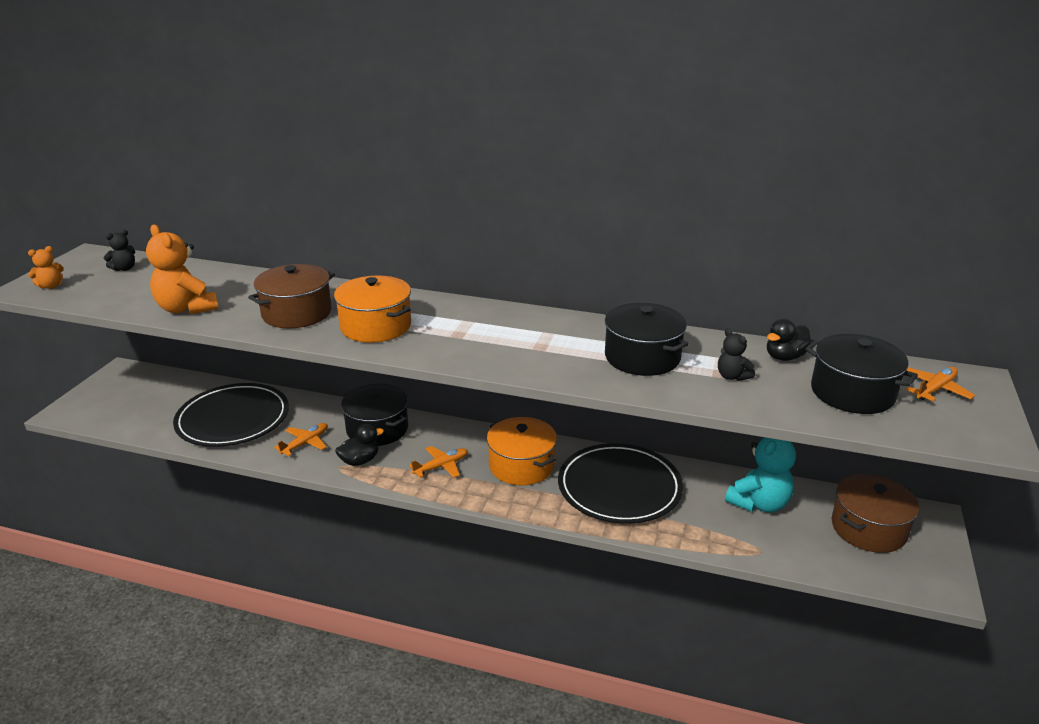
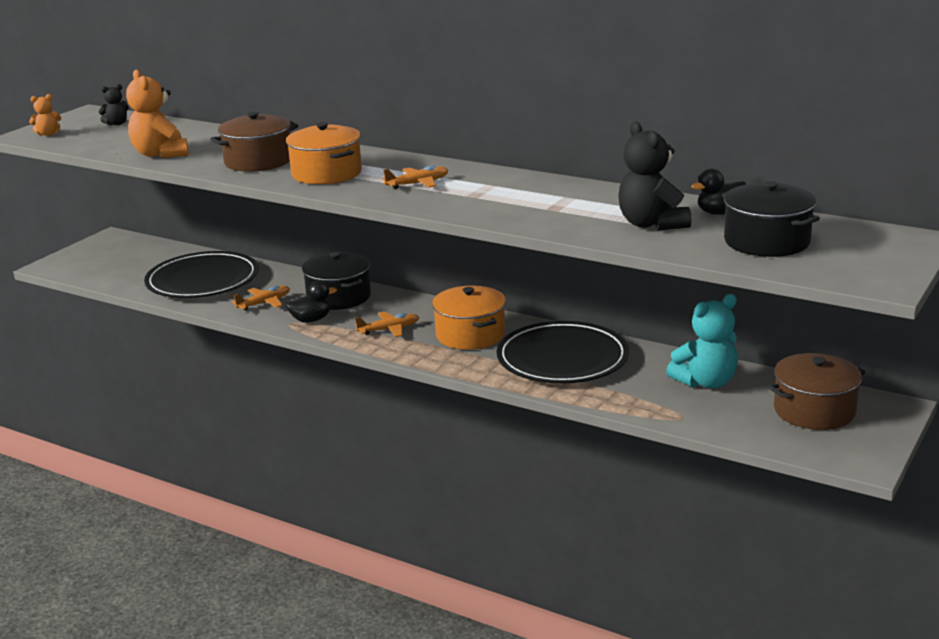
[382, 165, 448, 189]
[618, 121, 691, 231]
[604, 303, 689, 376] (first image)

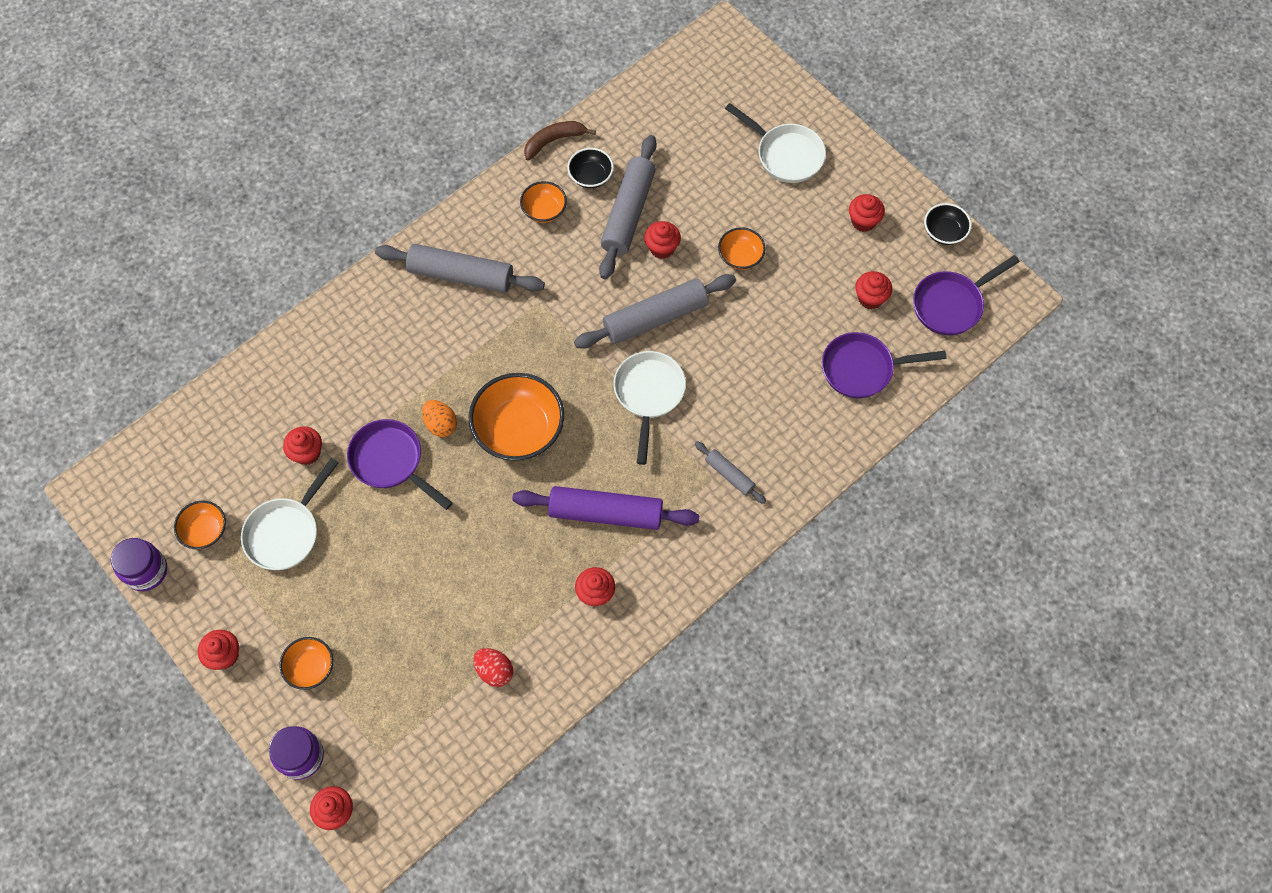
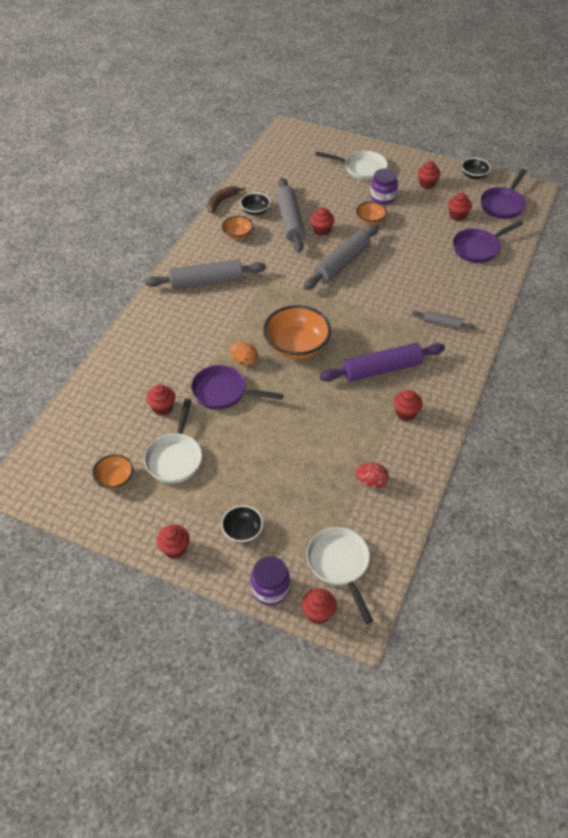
[221, 505, 263, 543]
[306, 527, 373, 624]
[370, 169, 398, 205]

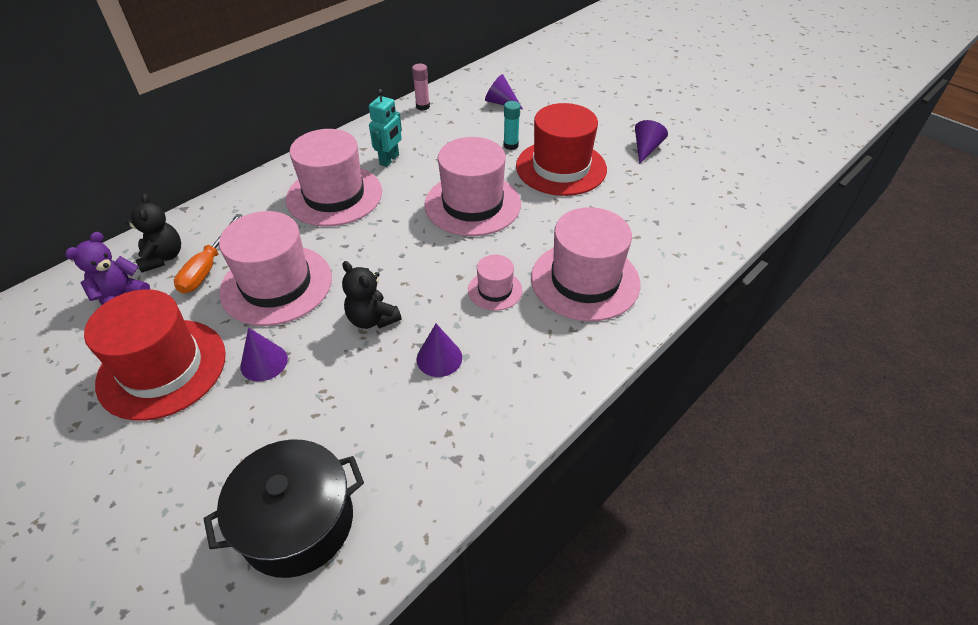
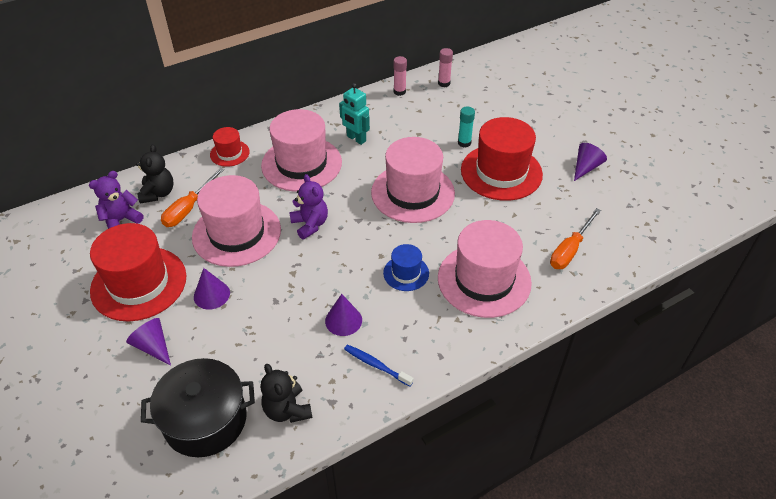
[126, 318, 171, 366]
[210, 127, 250, 167]
[261, 364, 312, 423]
[289, 174, 328, 240]
[339, 83, 370, 145]
[344, 344, 414, 387]
[383, 244, 429, 291]
[438, 48, 453, 87]
[550, 208, 601, 269]

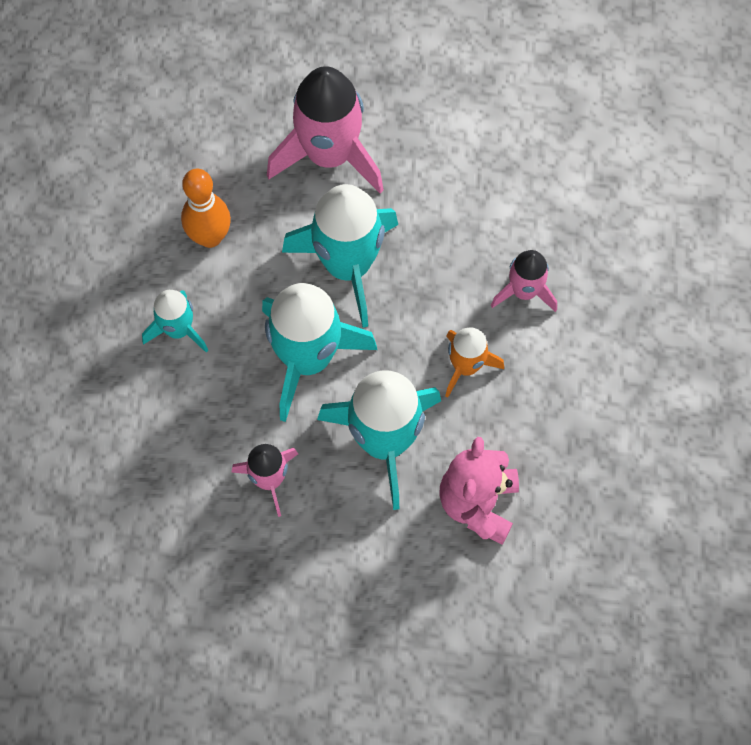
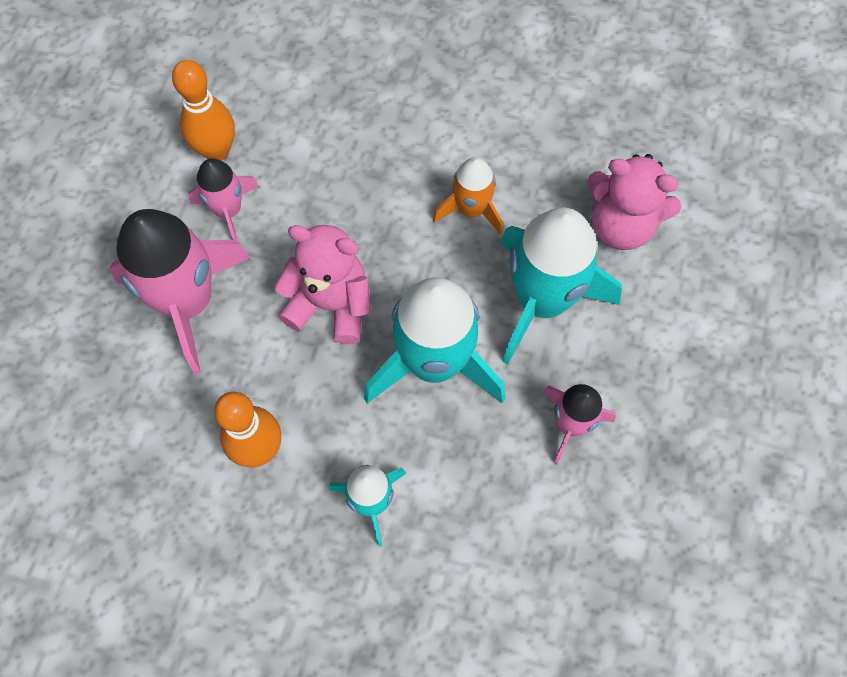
[172, 60, 235, 161]
[188, 158, 259, 240]
[274, 225, 371, 344]

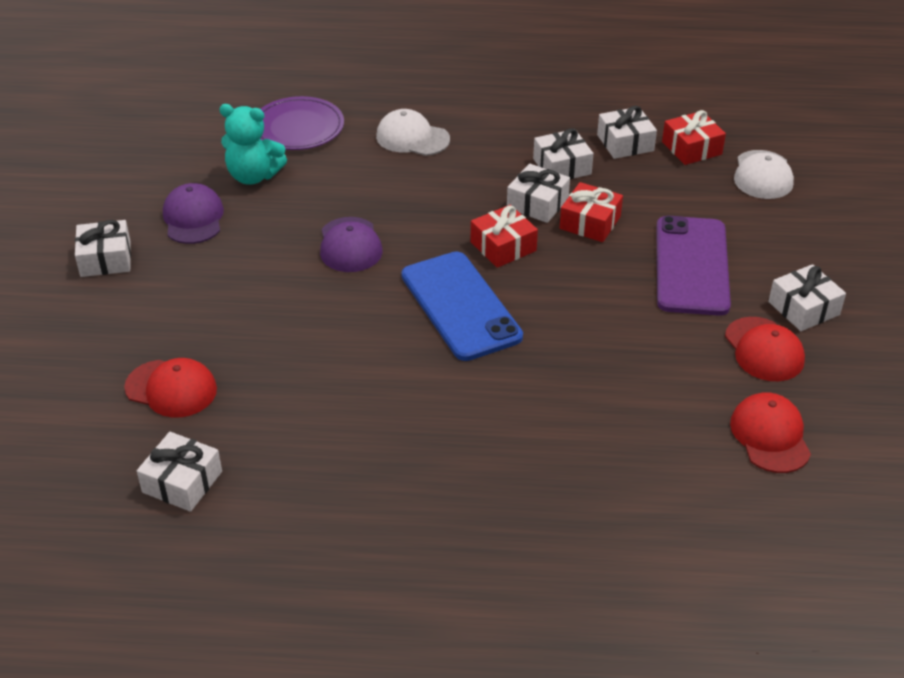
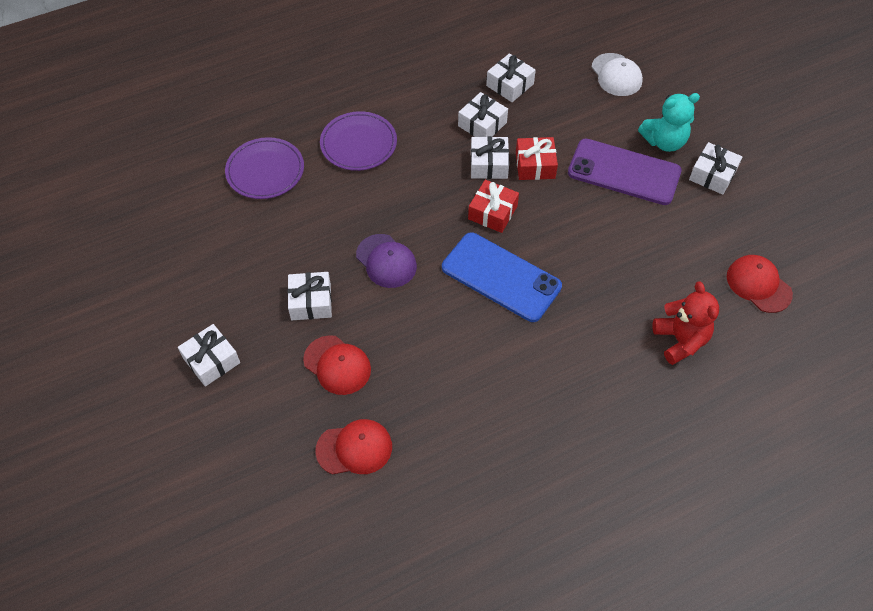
[287, 272, 332, 320]
[303, 335, 371, 395]
[320, 111, 397, 171]
[568, 139, 682, 205]
[638, 93, 700, 152]
[653, 281, 719, 365]
[163, 183, 224, 244] (first image)
[662, 110, 726, 165] (first image)

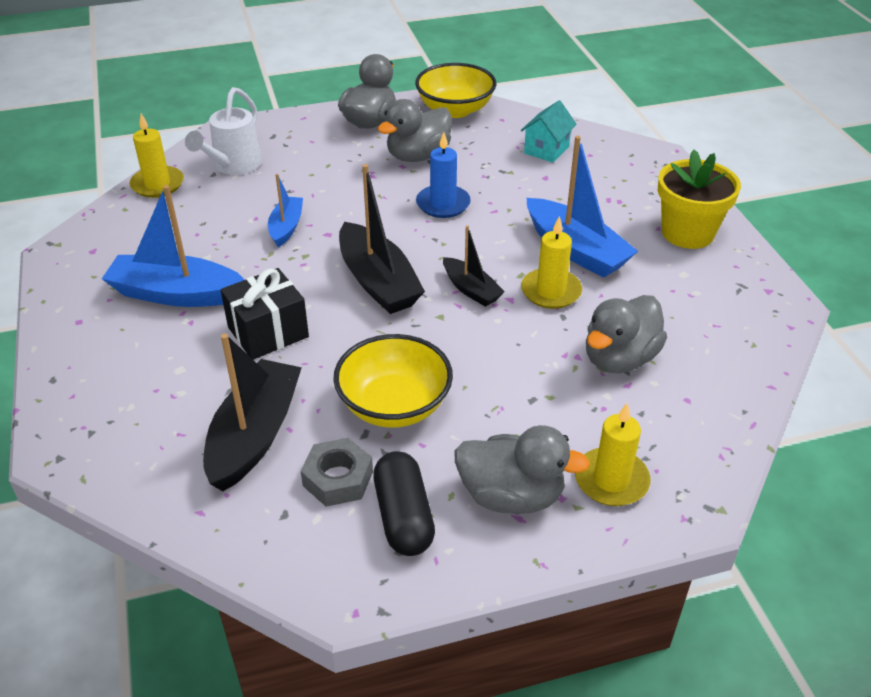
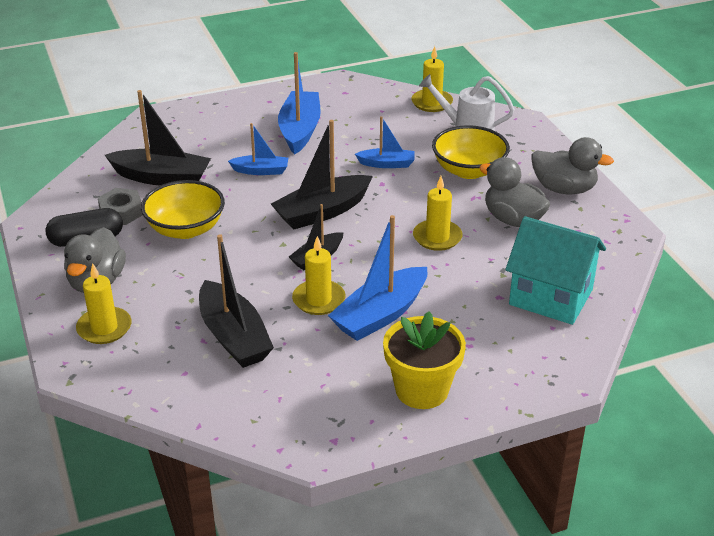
[199, 234, 274, 368]
[228, 123, 288, 175]
[413, 176, 463, 251]
[432, 125, 510, 179]
[505, 216, 606, 325]

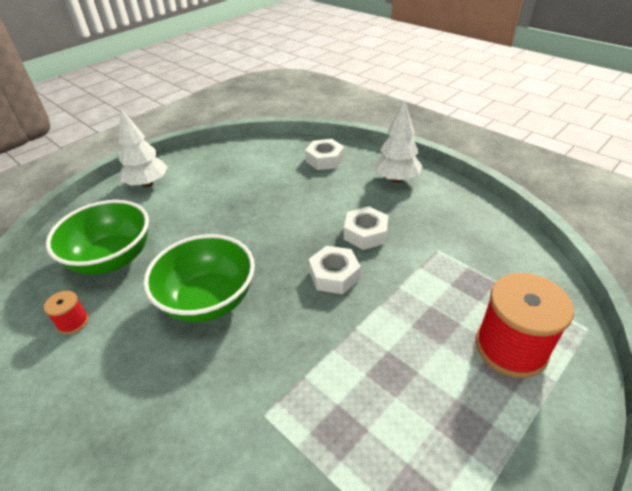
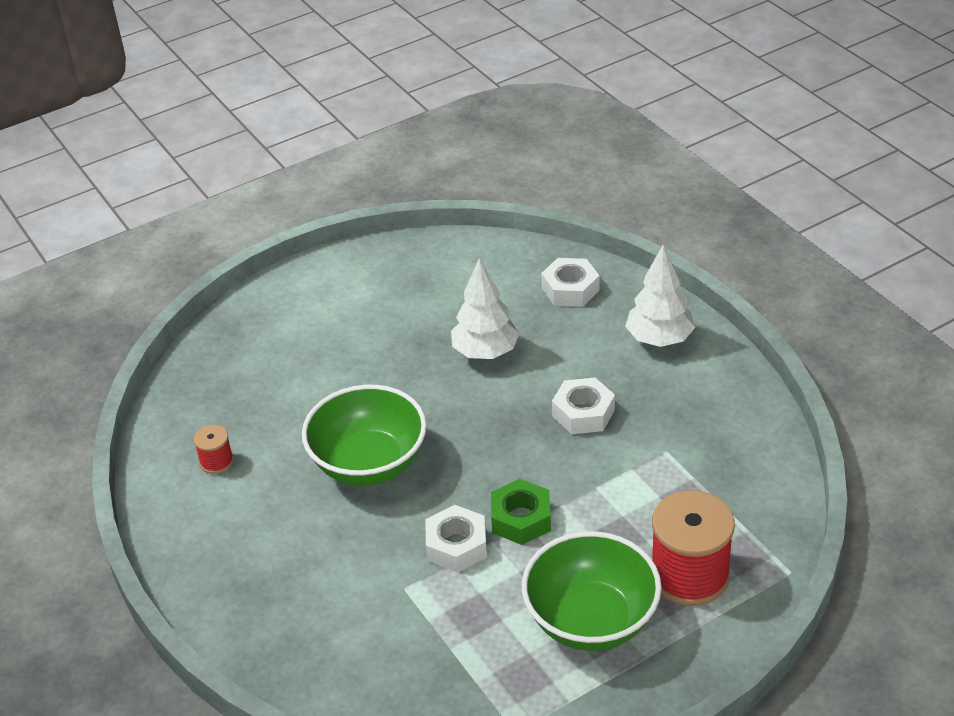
[425, 505, 487, 572]
[451, 258, 520, 359]
[491, 479, 551, 545]
[522, 531, 662, 651]

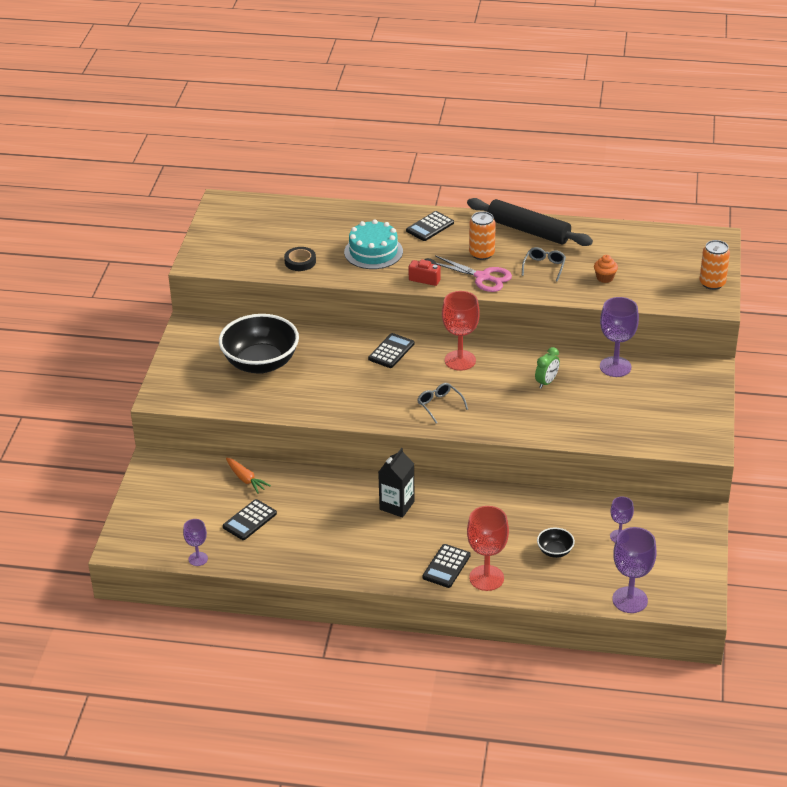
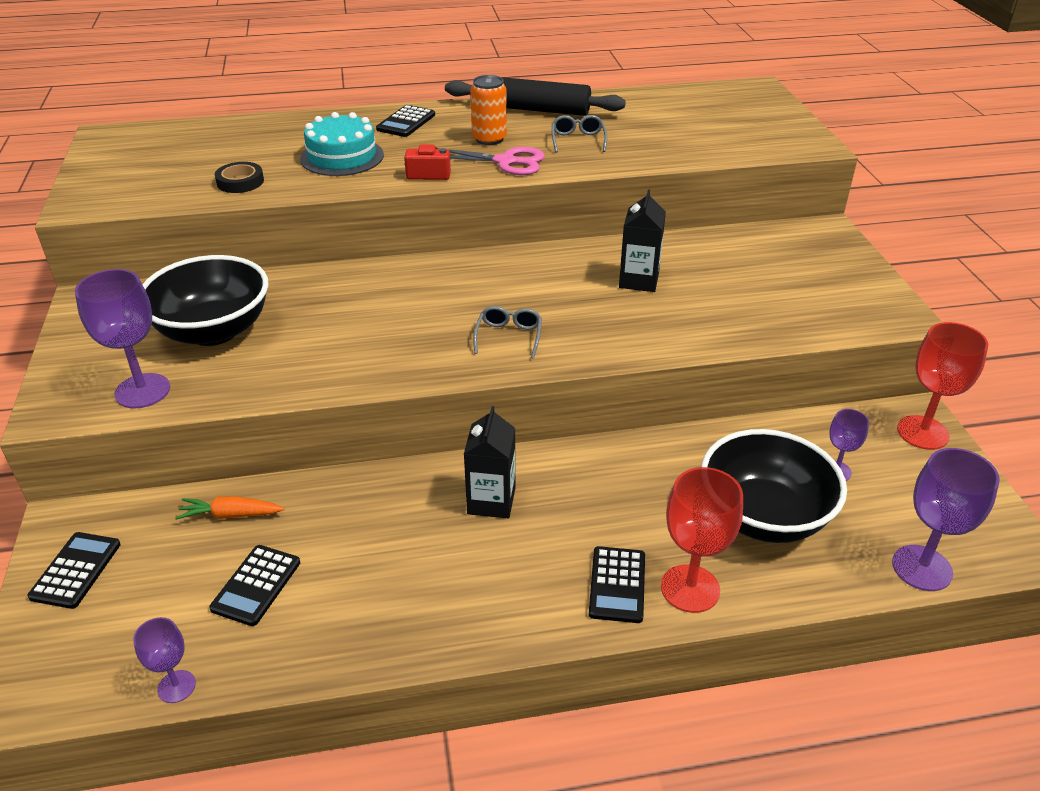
[27, 532, 121, 609]
[75, 269, 170, 408]
[175, 496, 284, 519]
[473, 306, 542, 359]
[619, 189, 666, 292]
[701, 429, 847, 543]
[897, 322, 988, 450]
[594, 255, 618, 283] (first image)
[699, 240, 730, 290] (first image)

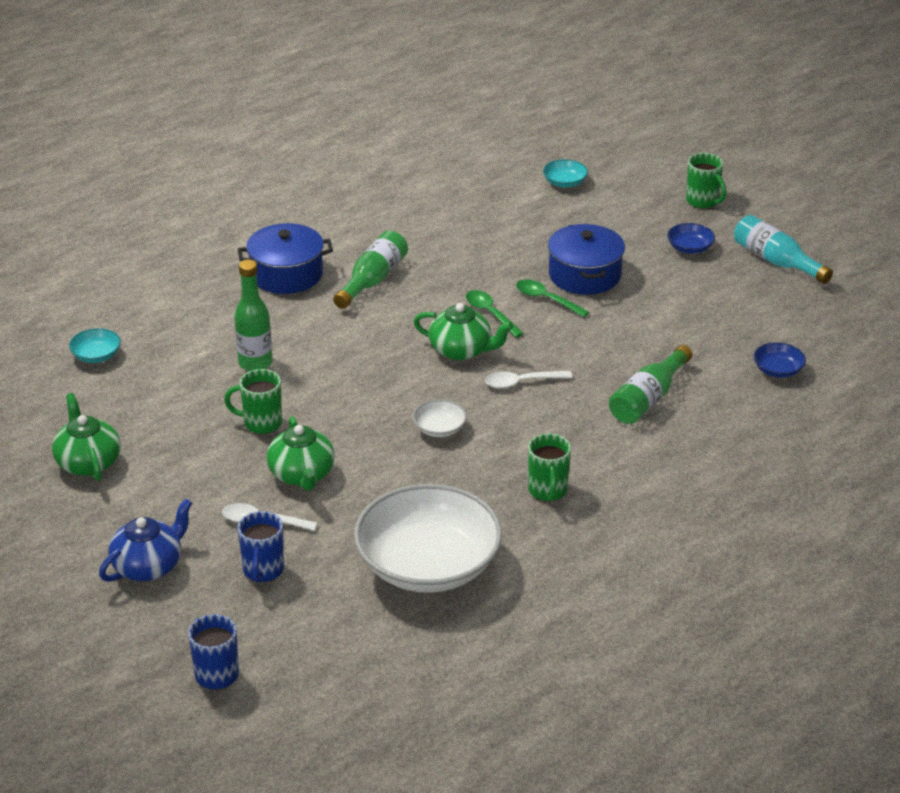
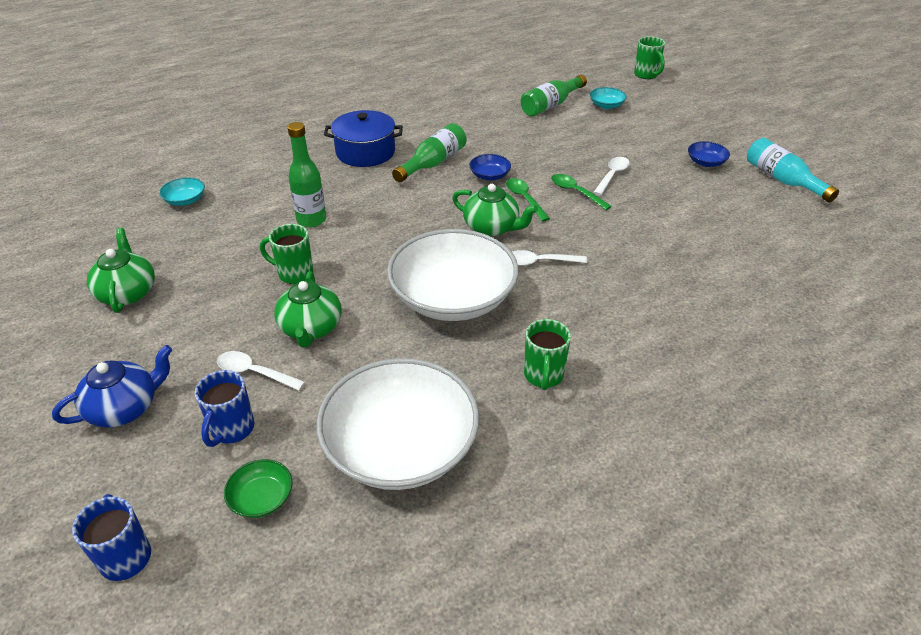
[224, 459, 293, 518]
[387, 229, 519, 321]
[469, 154, 511, 180]
[521, 75, 587, 117]
[593, 157, 629, 195]
[634, 36, 665, 79]

